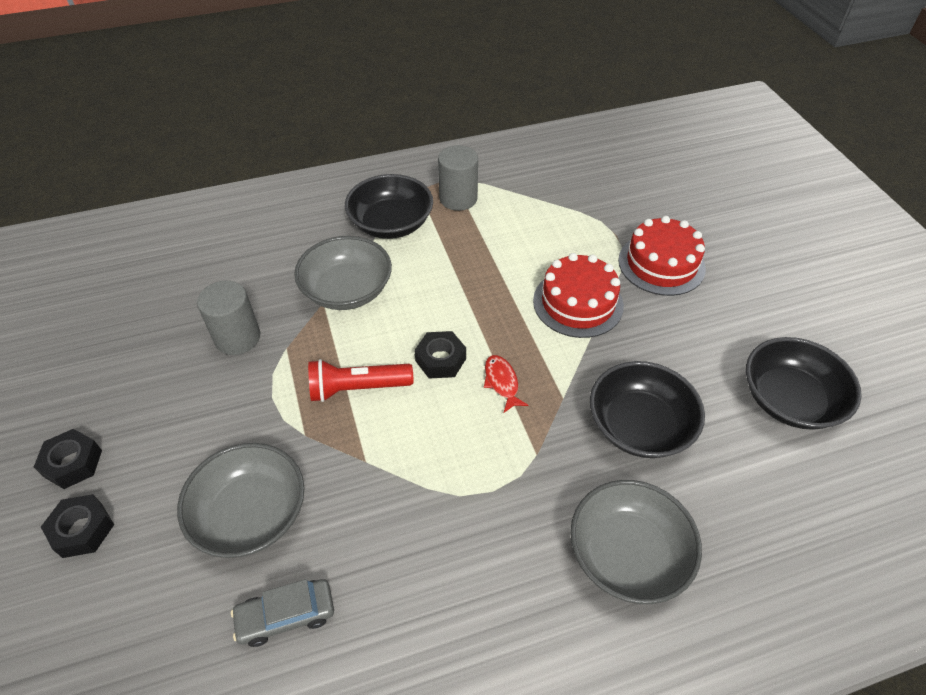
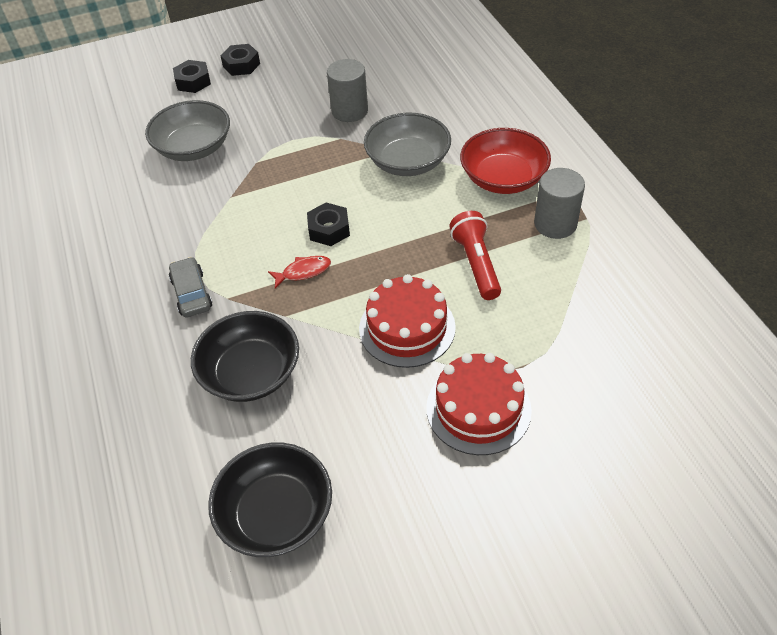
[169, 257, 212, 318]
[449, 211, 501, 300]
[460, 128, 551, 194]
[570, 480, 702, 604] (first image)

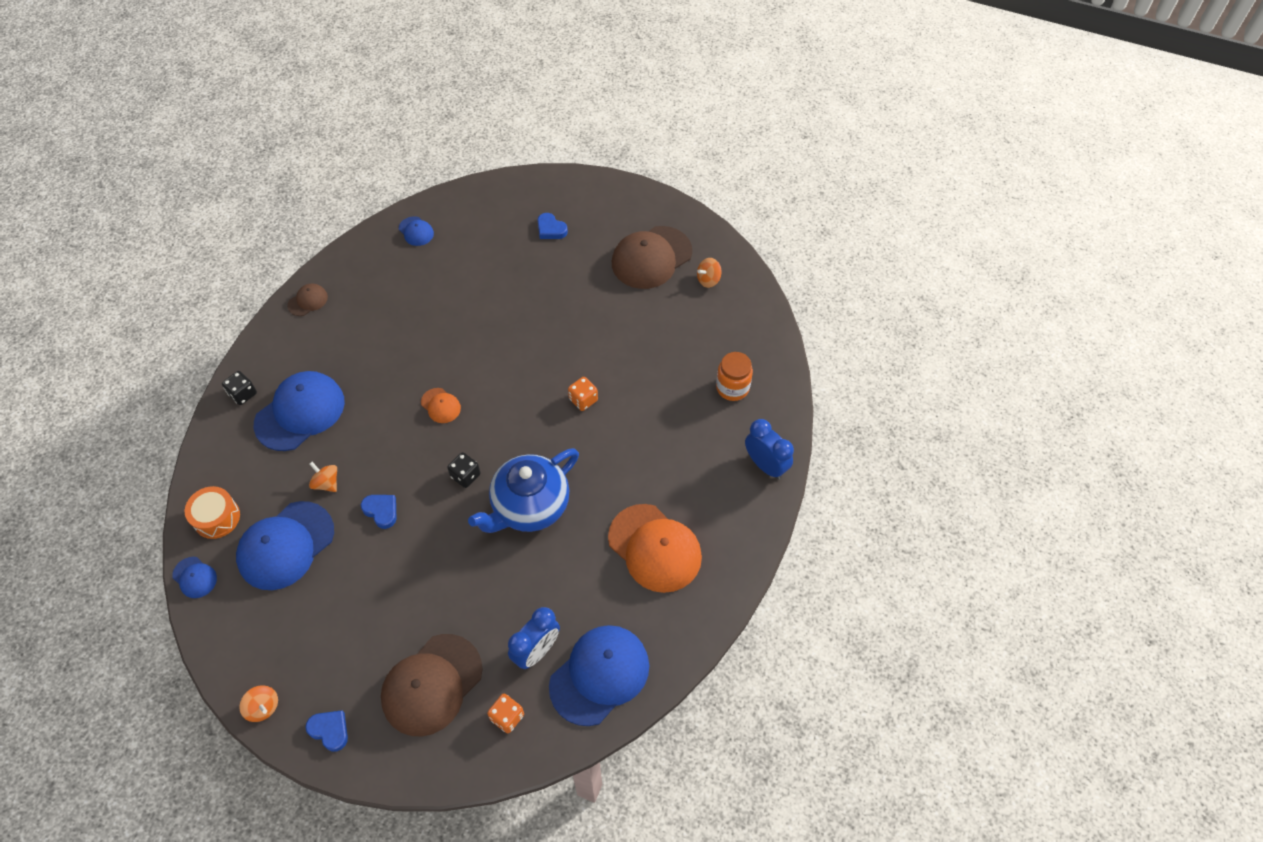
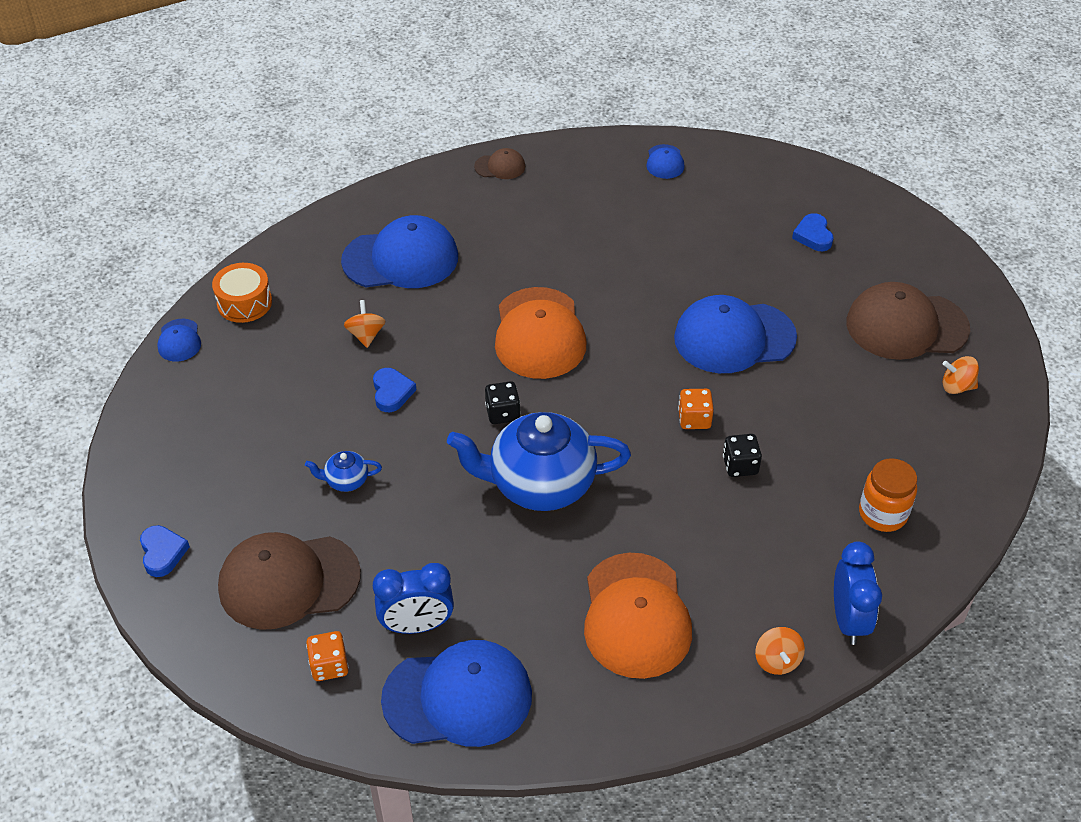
[305, 451, 382, 492]
[495, 287, 586, 379]
[674, 295, 797, 373]
[723, 434, 762, 477]
[755, 627, 805, 675]

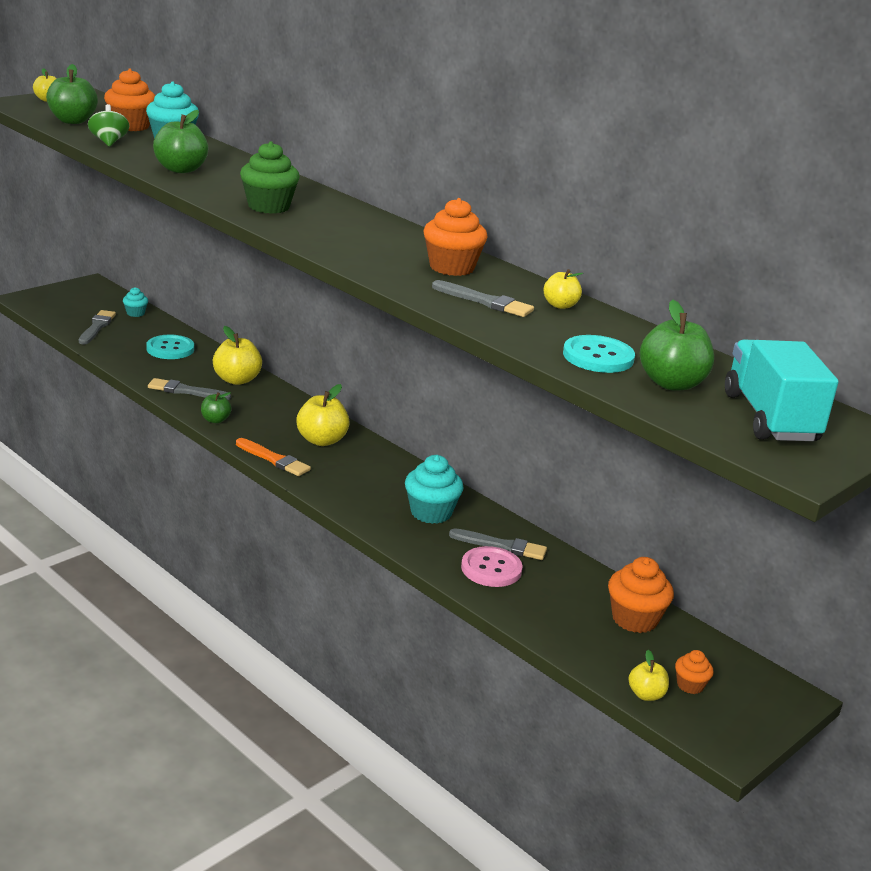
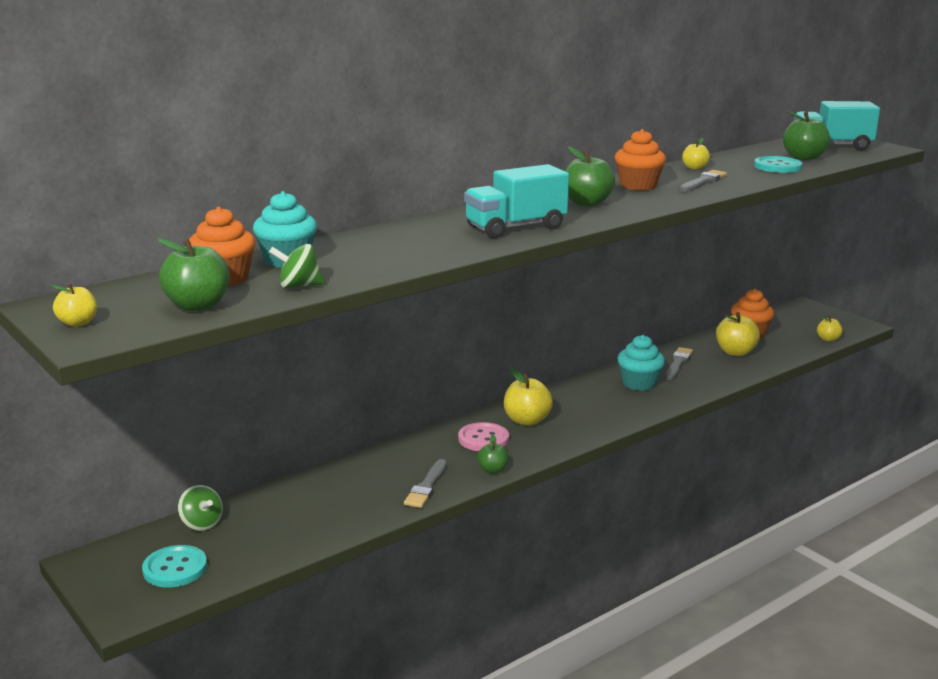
[142, 545, 207, 587]
[178, 485, 223, 531]
[458, 422, 509, 451]
[464, 164, 569, 238]
[565, 146, 615, 206]
[716, 312, 760, 356]
[79, 310, 116, 345] (first image)
[236, 438, 311, 476] (first image)
[675, 650, 714, 694] (first image)

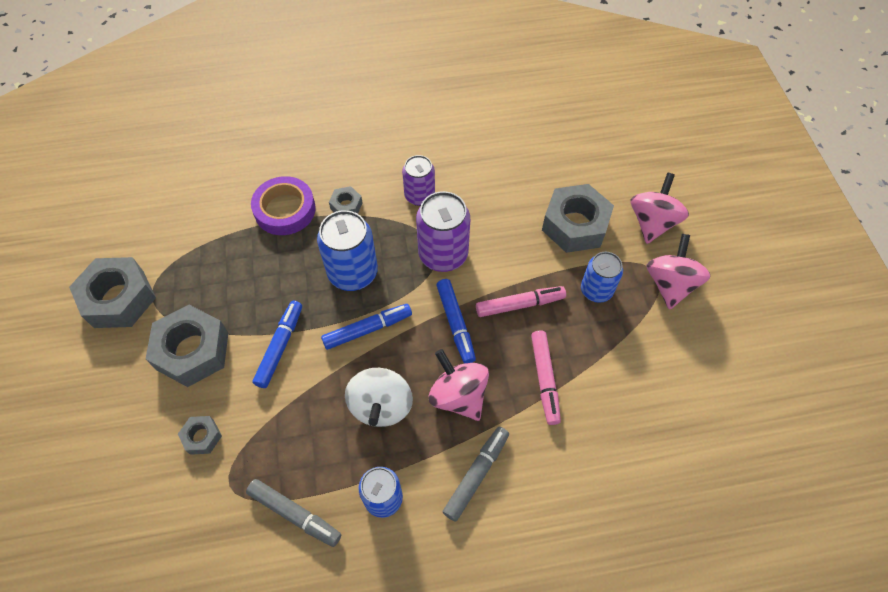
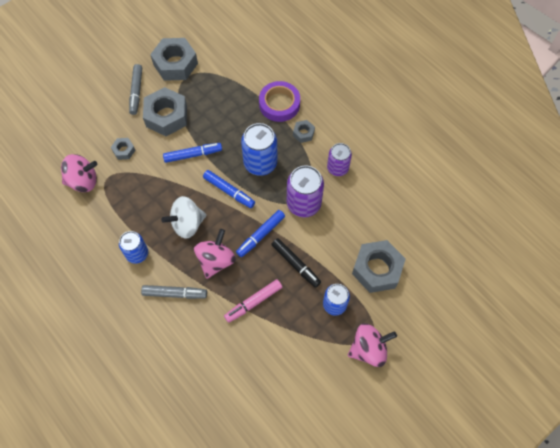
[61, 154, 98, 192]
[129, 64, 142, 115]
[271, 238, 321, 288]

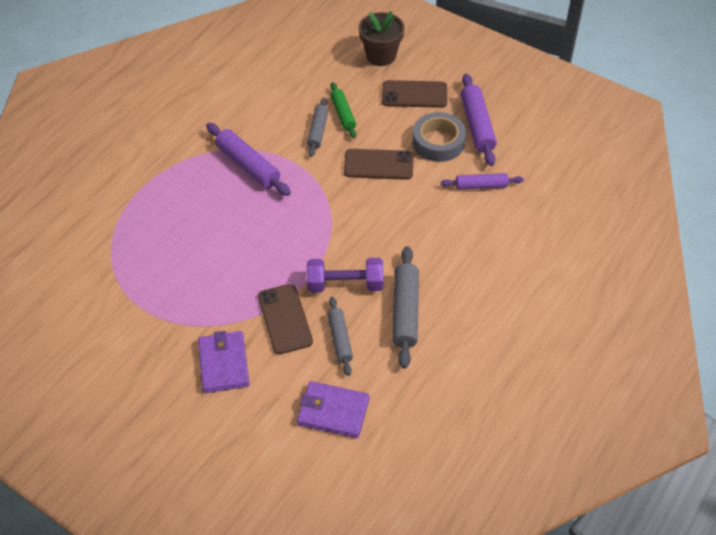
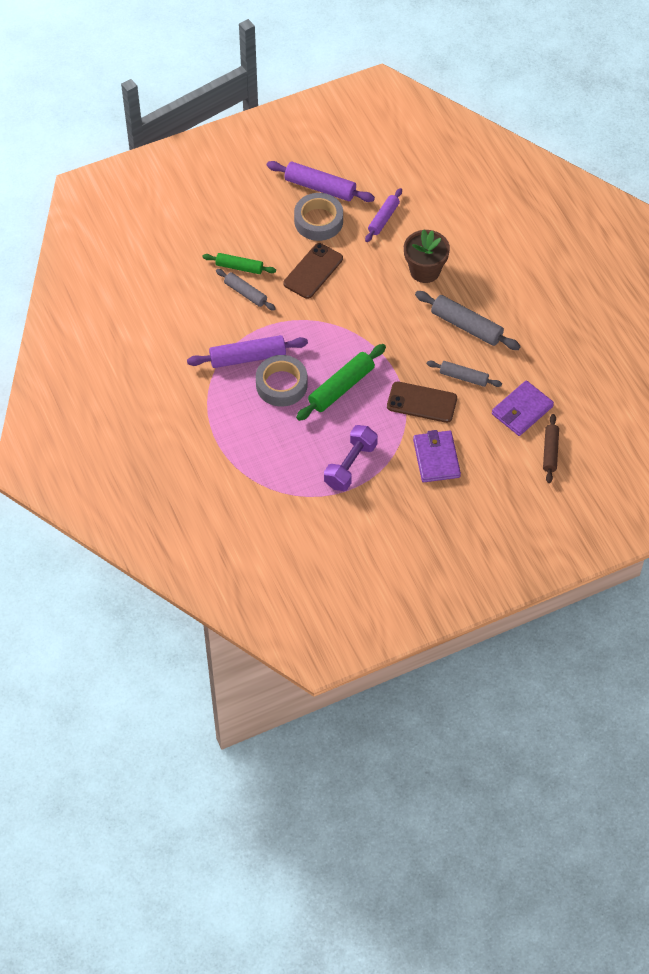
[256, 355, 307, 407]
[296, 344, 386, 421]
[324, 425, 378, 491]
[404, 229, 450, 283]
[413, 430, 461, 482]
[543, 414, 559, 483]
[382, 80, 447, 108] (first image)

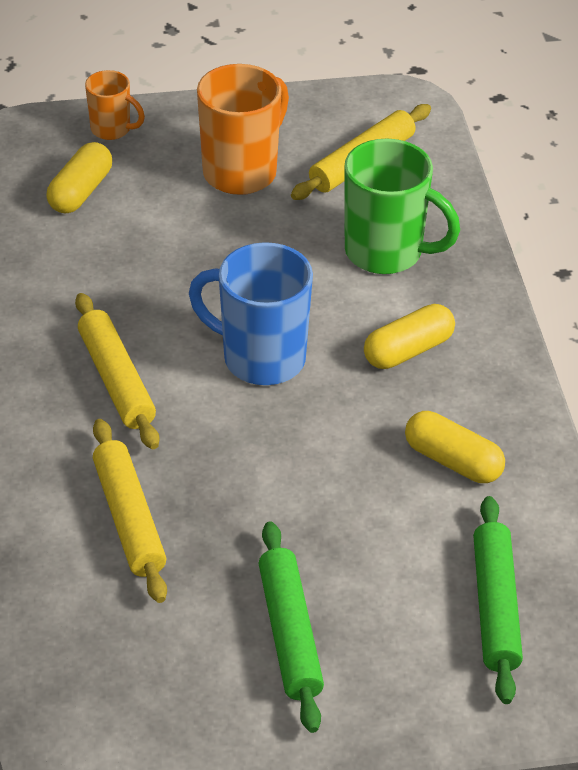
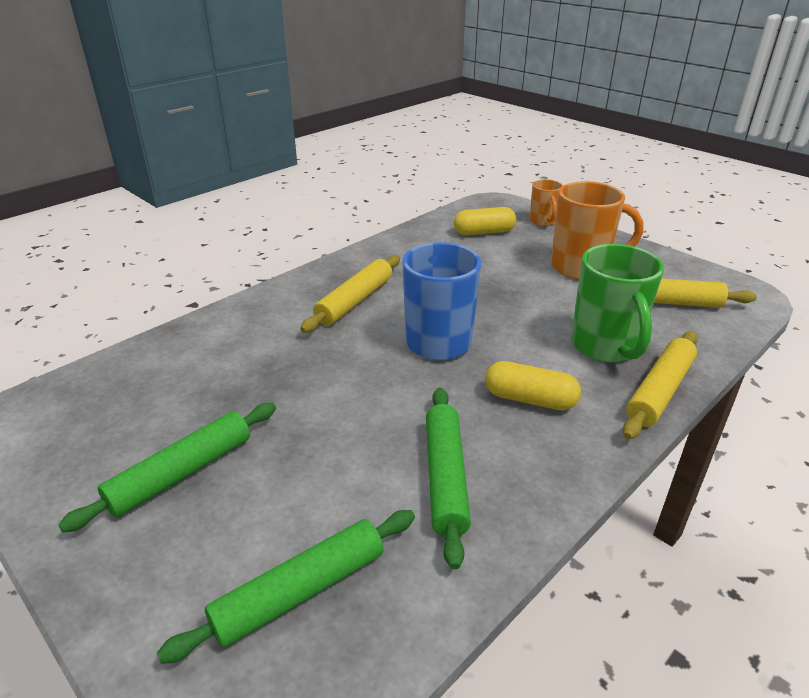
[426, 388, 471, 569]
[622, 331, 698, 440]

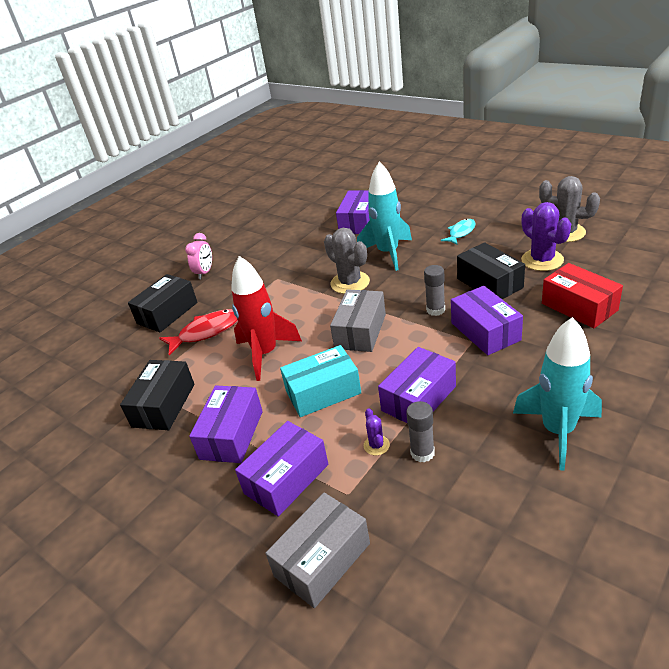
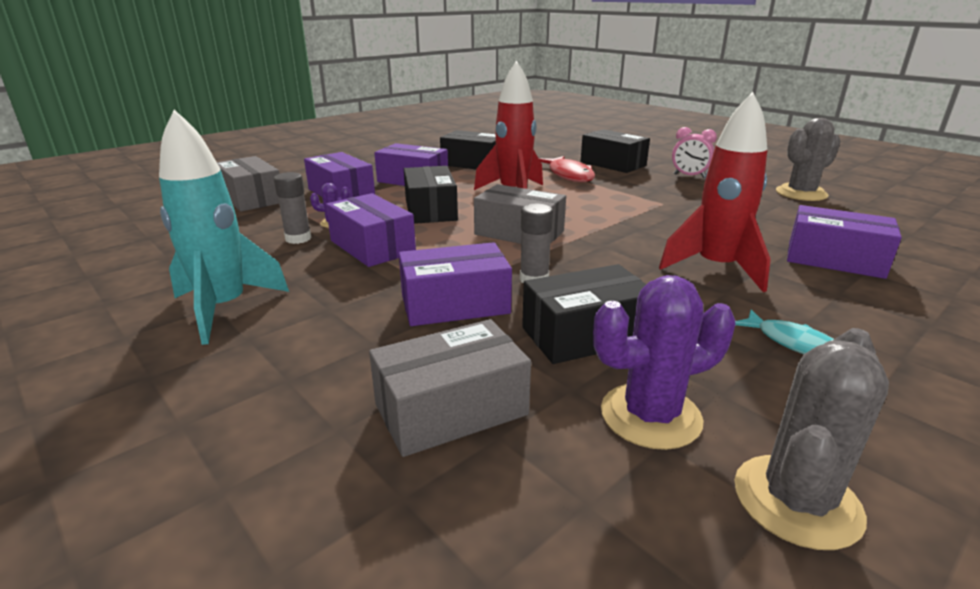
[369, 319, 531, 457]
[404, 166, 458, 224]
[659, 92, 771, 292]
[776, 118, 841, 201]

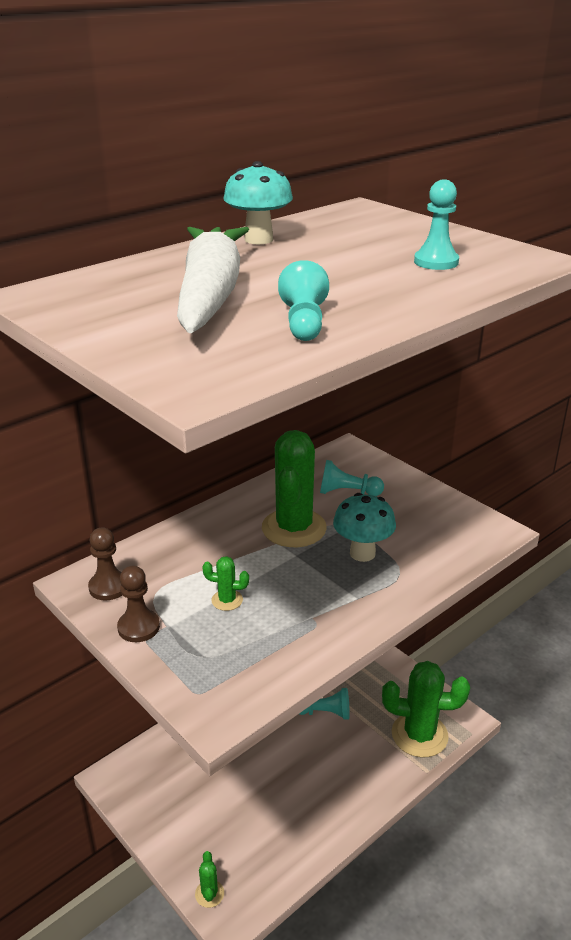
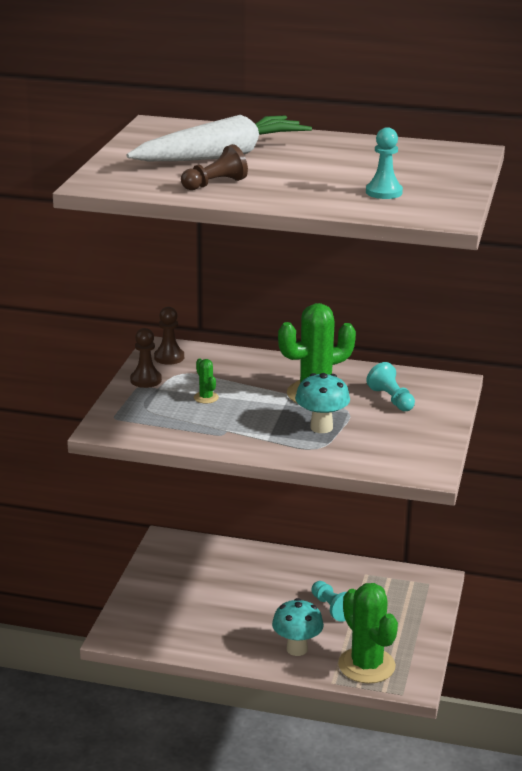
[181, 144, 248, 190]
[272, 598, 324, 656]
[195, 851, 224, 908] (first image)

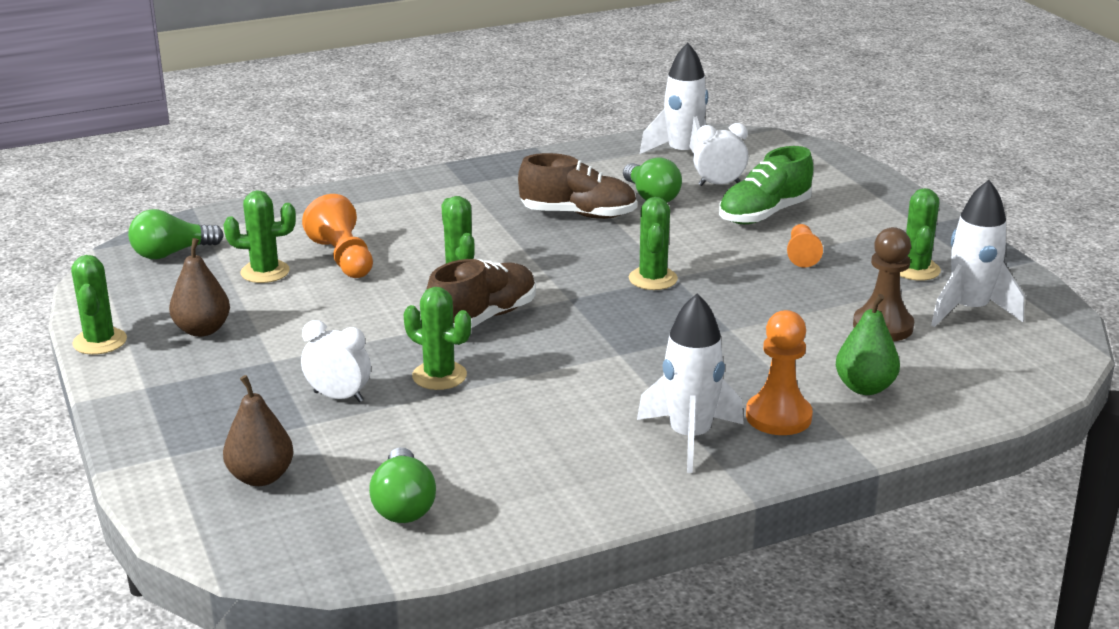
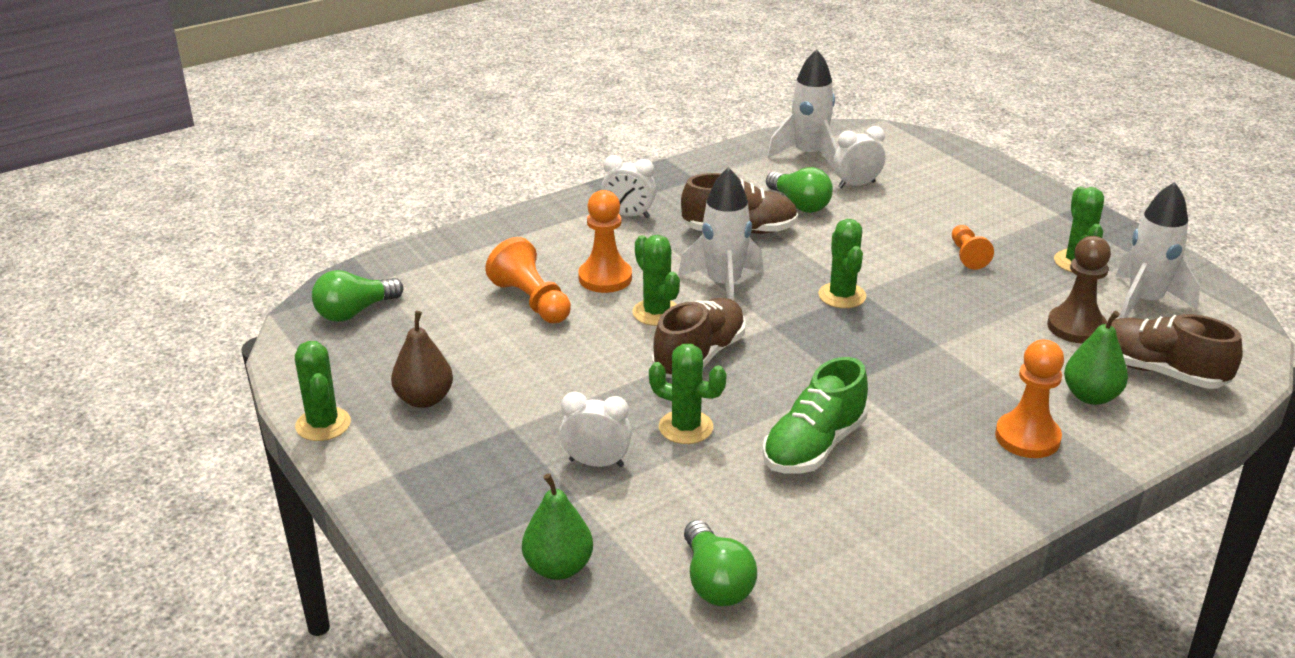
[522, 473, 593, 580]
[578, 190, 632, 293]
[602, 155, 657, 218]
[678, 167, 763, 301]
[762, 357, 868, 474]
[1105, 314, 1243, 389]
[223, 190, 296, 283] (first image)

